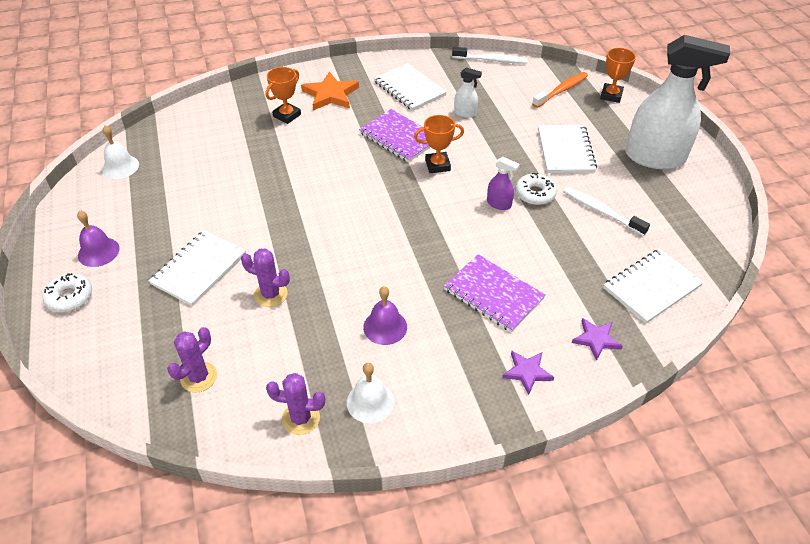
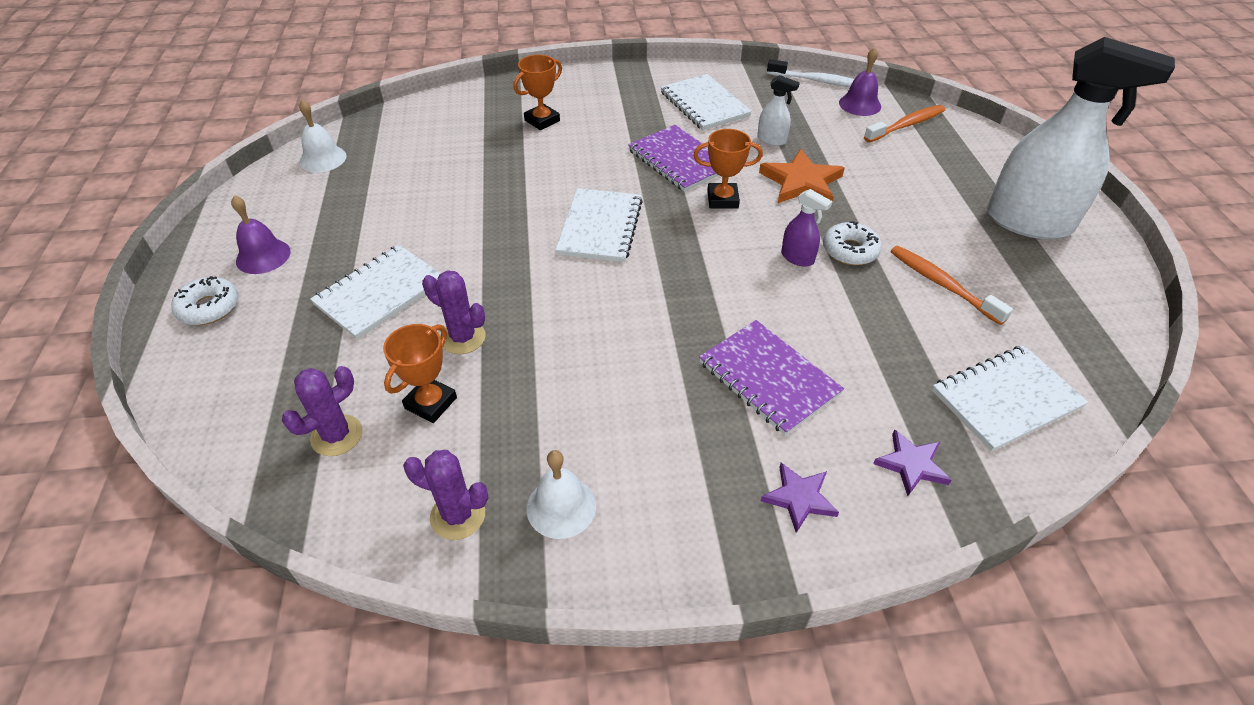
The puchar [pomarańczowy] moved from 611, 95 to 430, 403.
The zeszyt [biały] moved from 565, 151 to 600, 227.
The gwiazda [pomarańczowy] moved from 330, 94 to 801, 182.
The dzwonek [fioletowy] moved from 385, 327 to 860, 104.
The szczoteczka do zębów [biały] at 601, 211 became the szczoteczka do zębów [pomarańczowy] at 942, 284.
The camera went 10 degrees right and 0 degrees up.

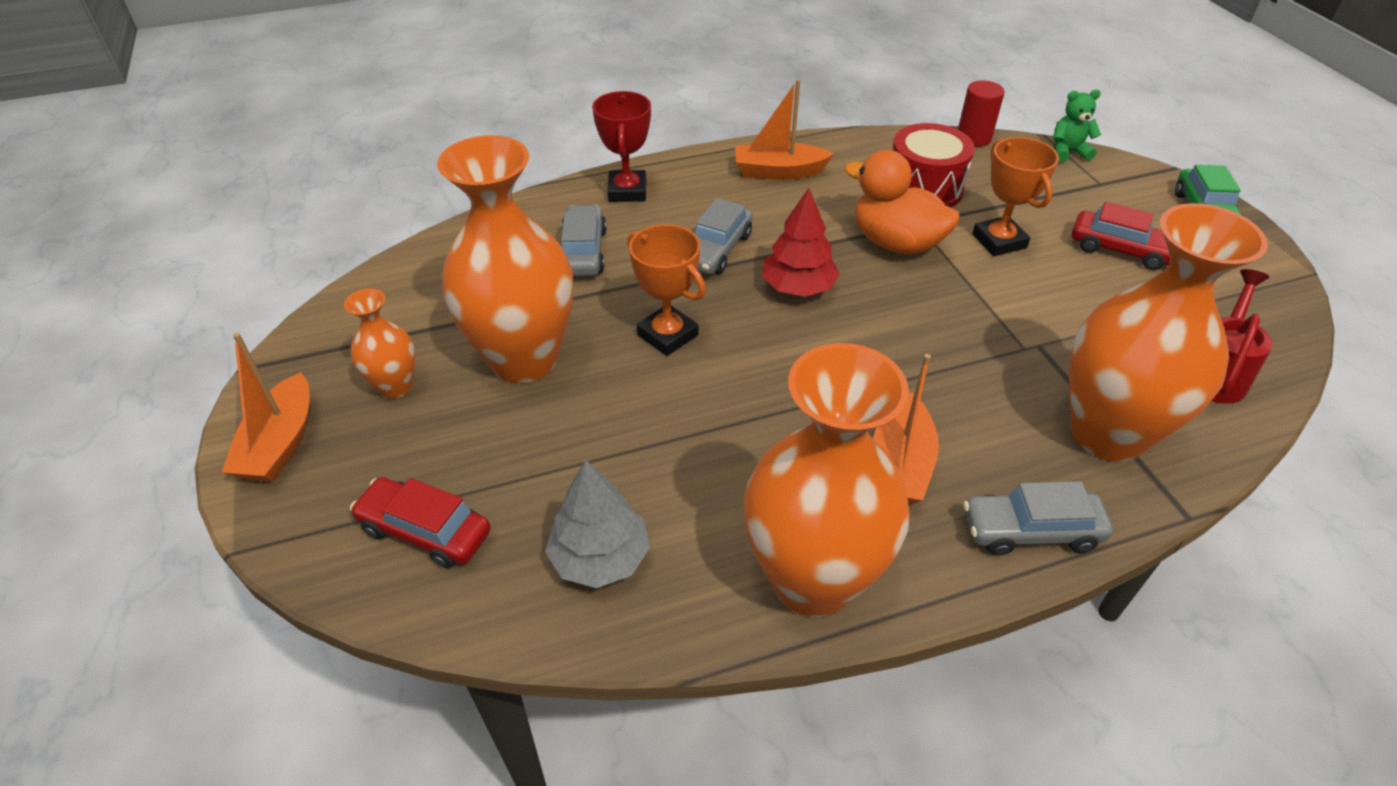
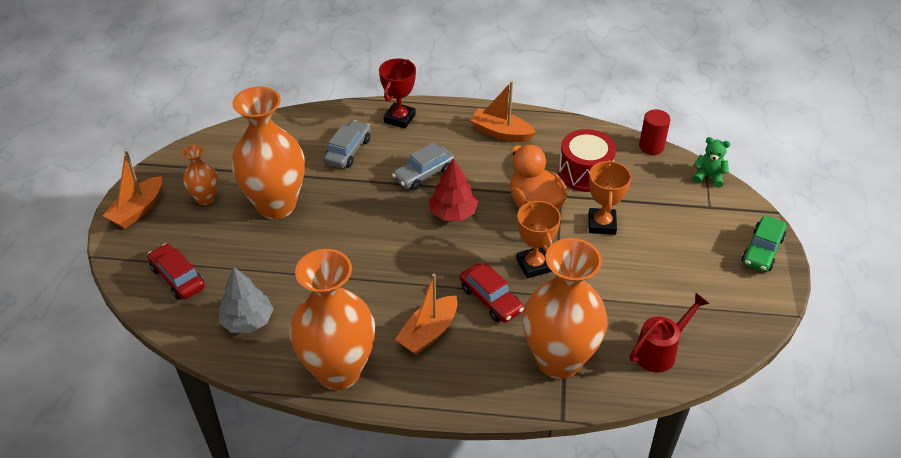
The samochód [czerwony] moved from 1121, 250 to 490, 299.
The puchar [pomarańczowy] moved from 667, 335 to 534, 265.
The samochód [szary] at 1030, 531 disappeared.
The camera went 25 degrees right and 0 degrees up.

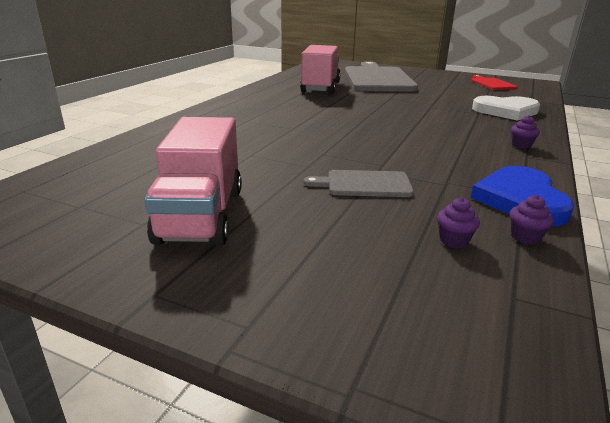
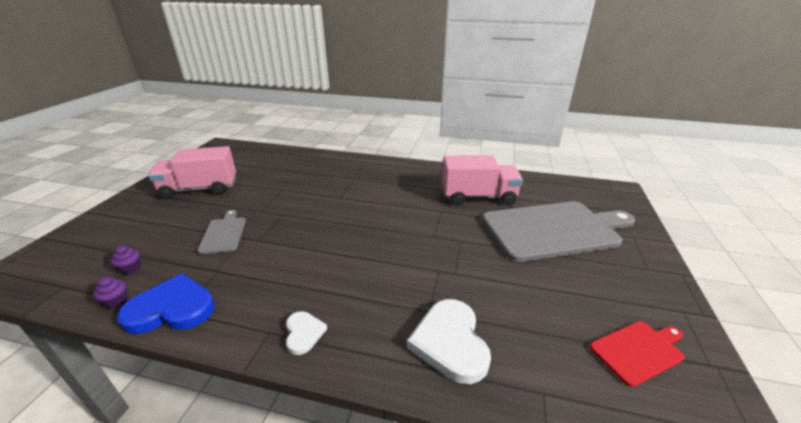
The muffinka [fioletowy] at 521, 145 was replaced by the serce [biały] at 303, 333.
The camera went 80 degrees right and 5 degrees up.

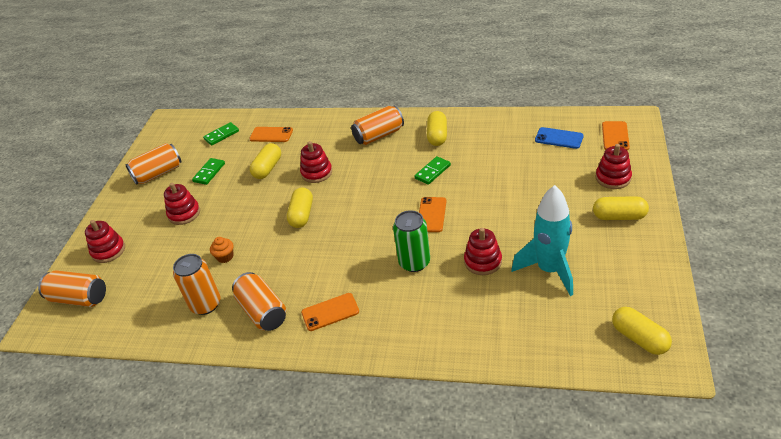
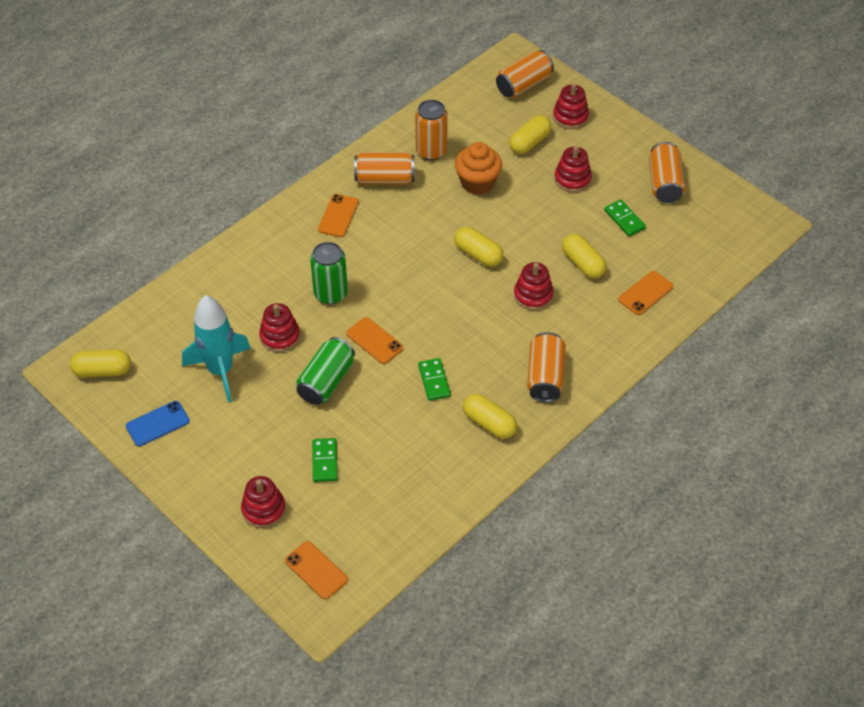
The telefon [niebieski] moved from 559, 138 to 157, 424.
The puszka [zielony] at 326, 381 appeared.
The kostka domina [zielony] moved from 221, 135 to 324, 461.
The muffinka [pomarańczowy] at 225, 257 changed to 1.89 times the size.
The kapsułka [żółty] moved from 619, 216 to 529, 142.
The camera went 120 degrees right and 10 degrees up.

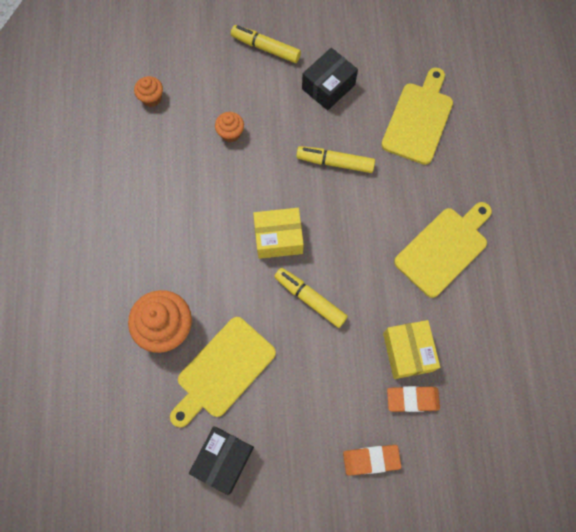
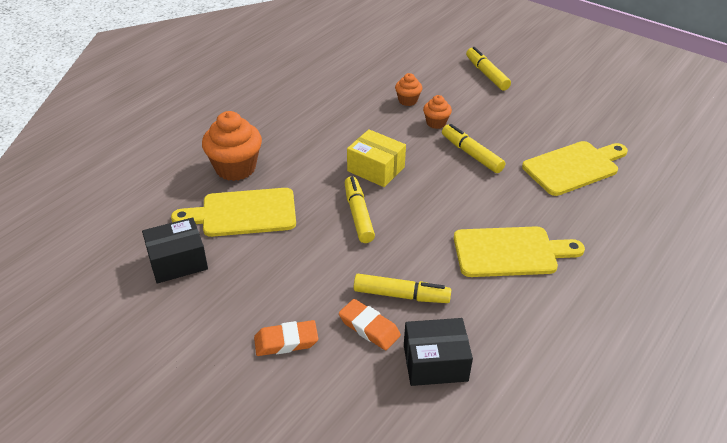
The gumka do mazania [pomarańczowy] at 371, 459 turned 45 degrees counterclockwise.
The pudełko [żółty] at 408, 352 was replaced by the flamaster [żółty] at 401, 295.
The pudełko [czarny] moved from 328, 87 to 435, 363.
The muffinka [pomarańczowy] moved from 152, 98 to 436, 123.
The camera went 40 degrees right and 30 degrees down.

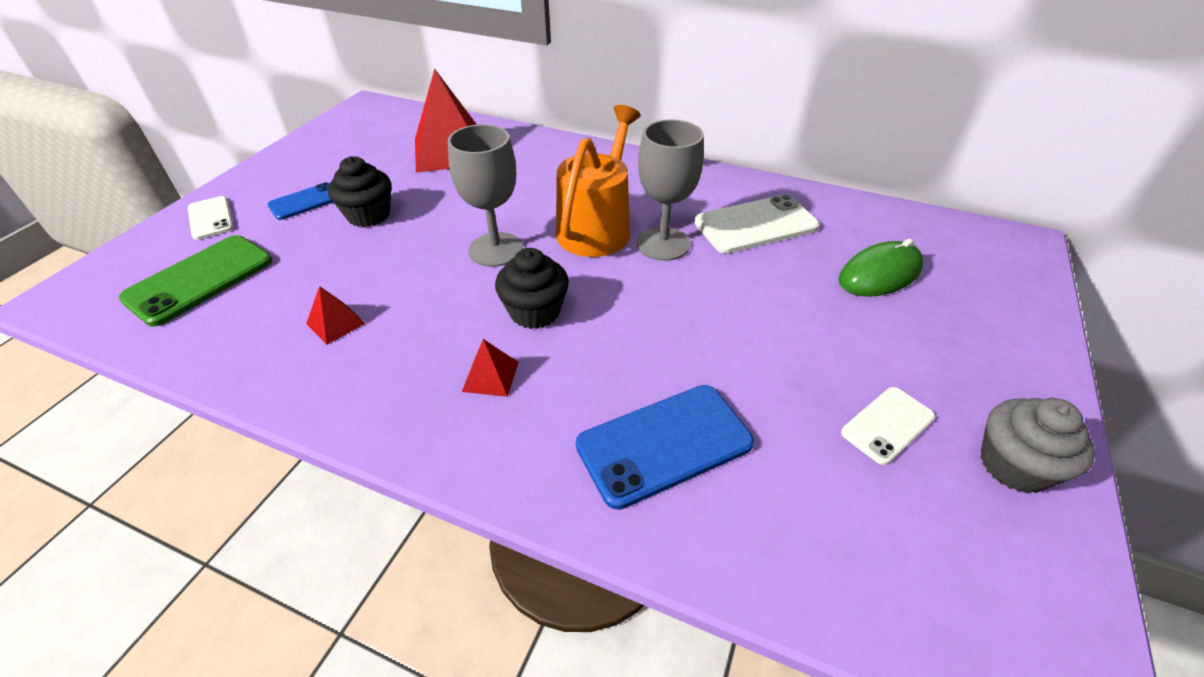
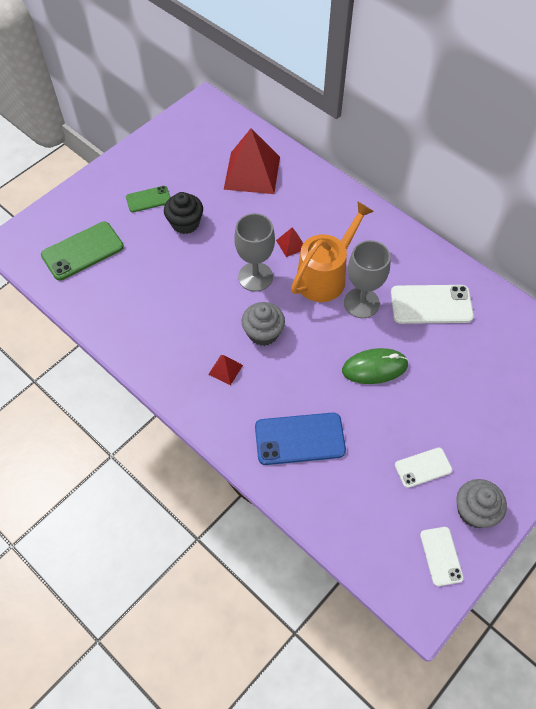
The telefon [niebieski] at 305, 202 became the telefon [zielony] at 148, 199.
The muffinka [czarny] at 535, 311 became the muffinka [szary] at 263, 333.
The piramida [czerwony] moved from 335, 323 to 291, 244.
The myszka [zielony] moved from 879, 274 to 374, 368.
The telefon [biały] moved from 211, 218 to 441, 556.
The camera went 20 degrees right and 15 degrees up.

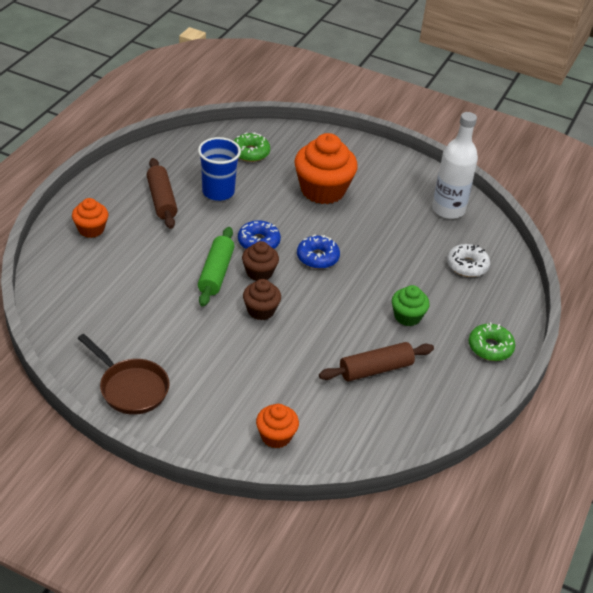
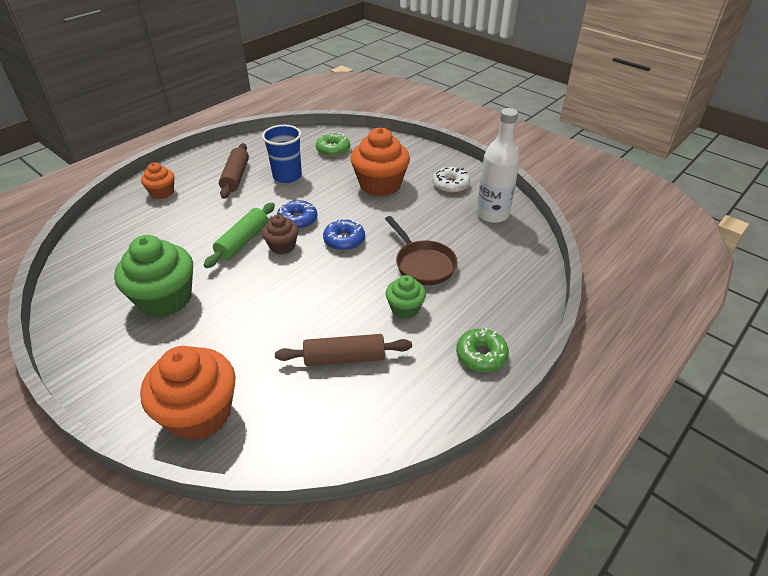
The muffinka [zielony] at 165, 299 appeared.
The muffinka [pomarańczowy] at 276, 436 changed to 1.86 times the size.
The patelnia [brązowy] moved from 130, 388 to 422, 264.
The donut [biały] moved from 467, 265 to 450, 185.
The muffinka [brązowy] at 261, 310 disappeared.
The camera went 20 degrees right and 0 degrees up.

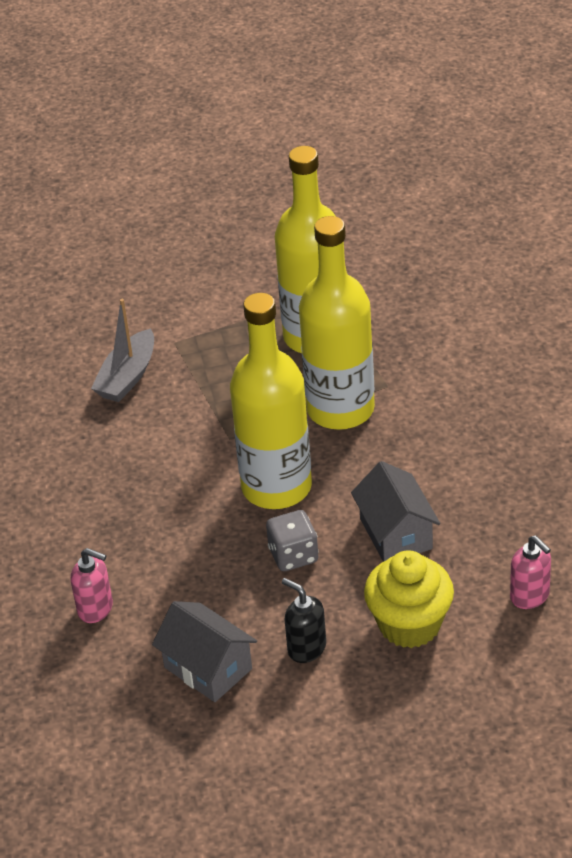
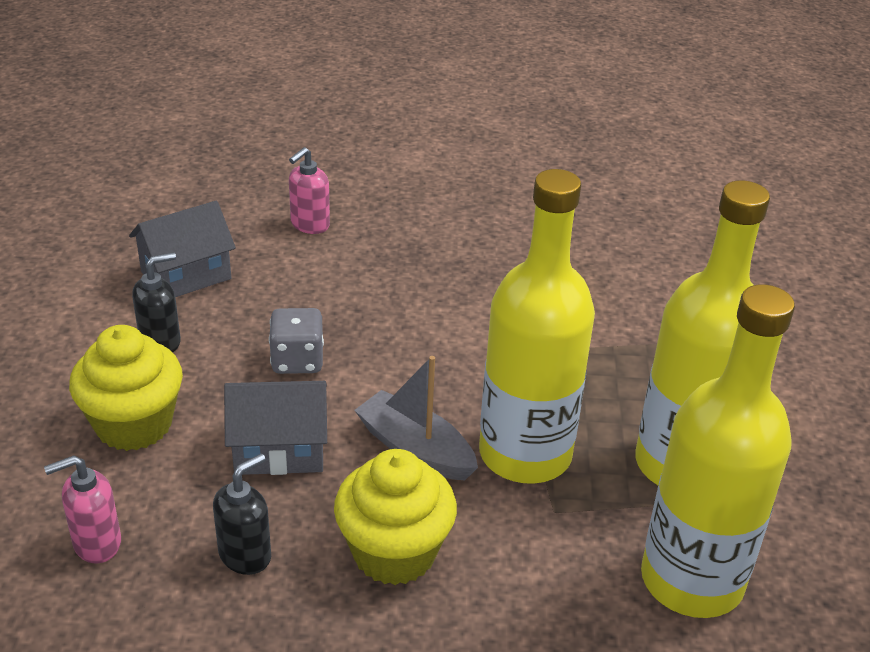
The dozownik mydła [czarny] at 245, 555 appeared.
The muffinka [żółty] at 394, 552 appeared.
The łódka [szary] moved from 127, 377 to 415, 449.
The butelka [żółty] moved from 276, 487 to 691, 580.
The camera went 100 degrees right and 5 degrees down.

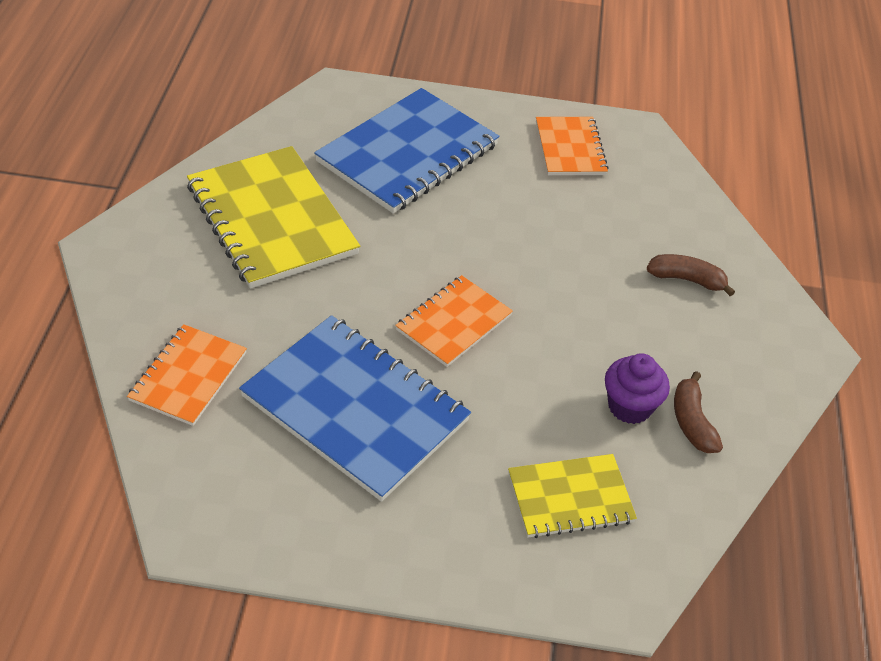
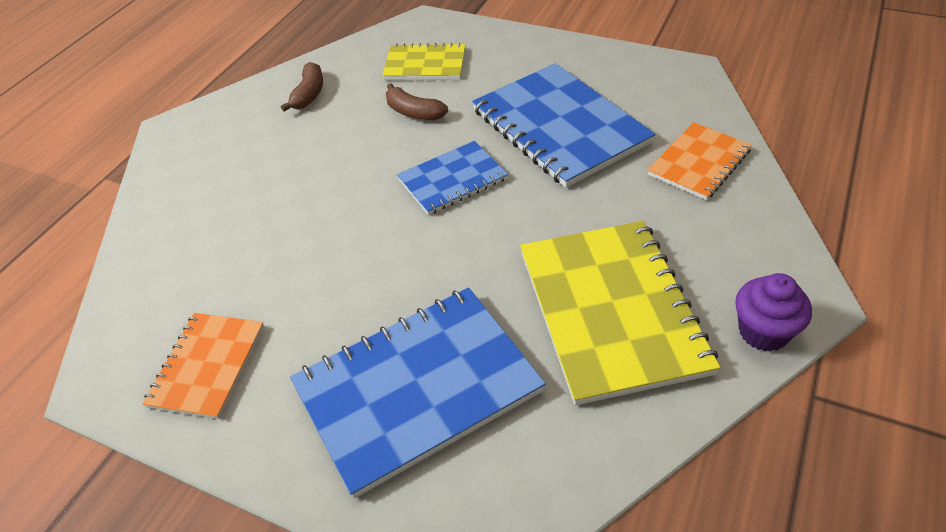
The banan [brązowy] moved from 686, 279 to 414, 112.
The zeszyt [pomarańczowy] at 453, 322 became the zeszyt [niebieski] at 452, 180.
The muffinka [fioletowy] moved from 629, 406 to 763, 332.
The camera went 155 degrees left and 0 degrees up.

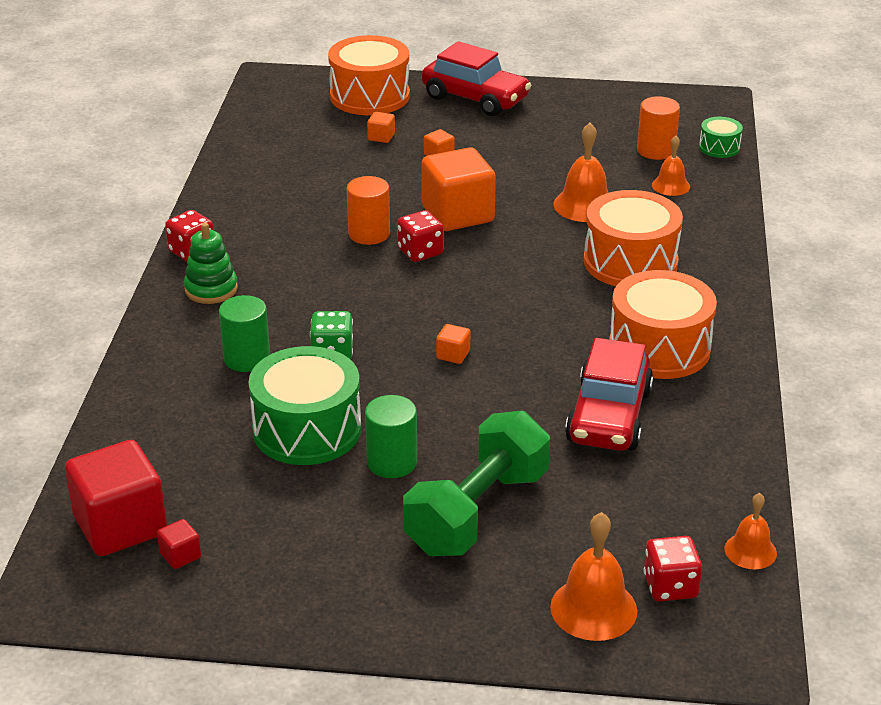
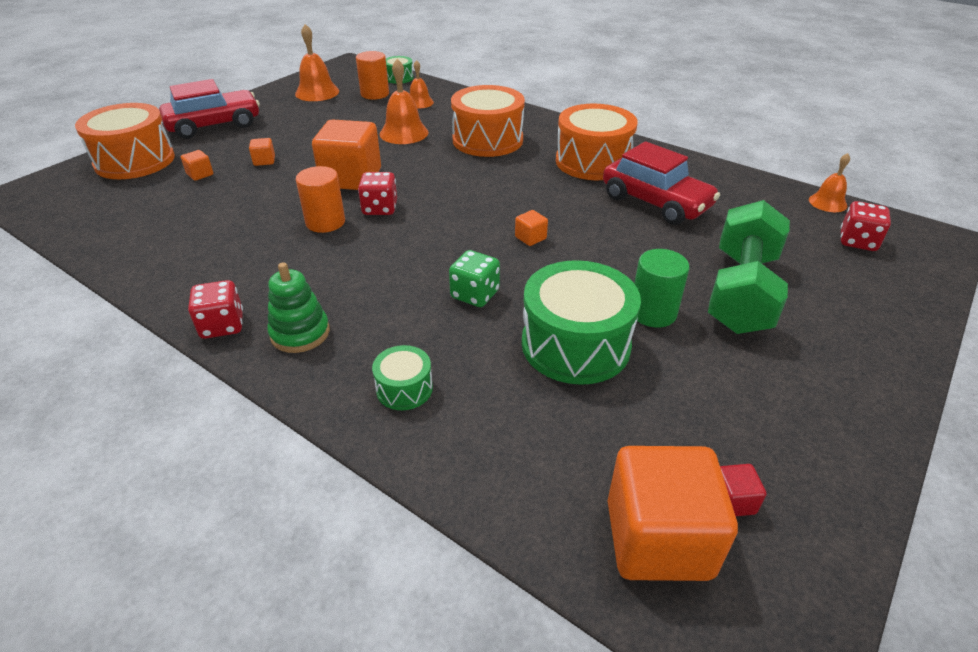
The dzwonek [pomarańczowy] moved from 593, 608 to 317, 92.
The bęben [zielony] at 404, 389 appeared.
The sześcian [czerwony] at 120, 526 became the sześcian [pomarańczowy] at 658, 539.
The hantel [zielony] at 477, 512 turned 45 degrees clockwise.
The walec [zielony] at 247, 358 disappeared.
The camera went 60 degrees left and 5 degrees up.

